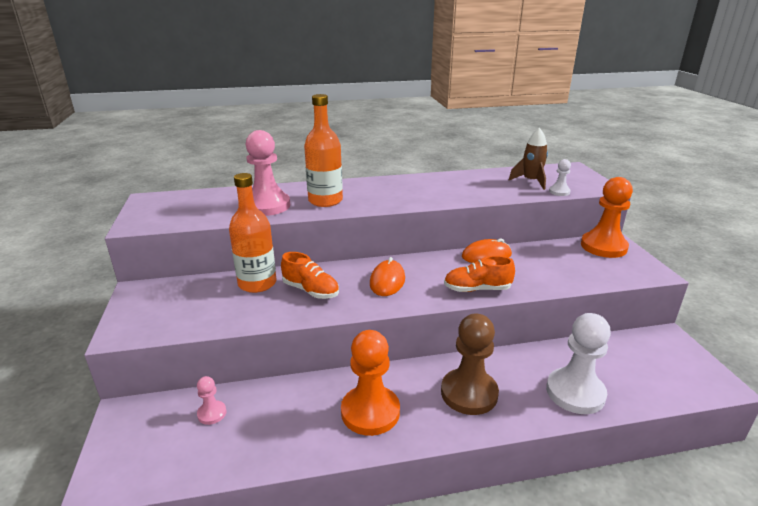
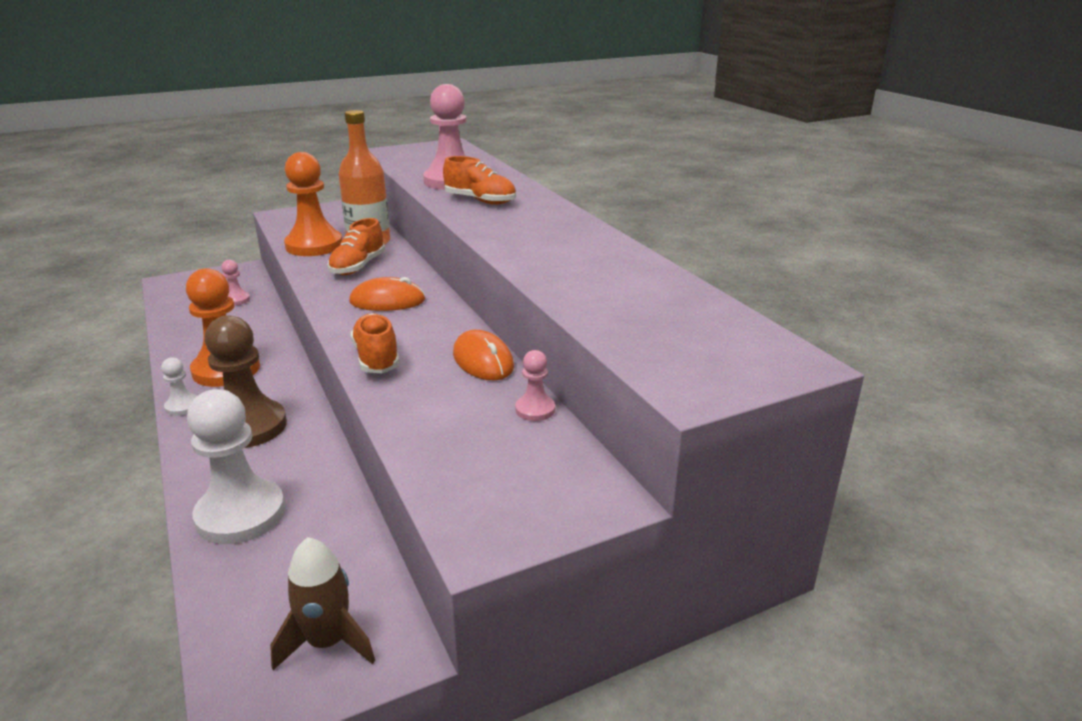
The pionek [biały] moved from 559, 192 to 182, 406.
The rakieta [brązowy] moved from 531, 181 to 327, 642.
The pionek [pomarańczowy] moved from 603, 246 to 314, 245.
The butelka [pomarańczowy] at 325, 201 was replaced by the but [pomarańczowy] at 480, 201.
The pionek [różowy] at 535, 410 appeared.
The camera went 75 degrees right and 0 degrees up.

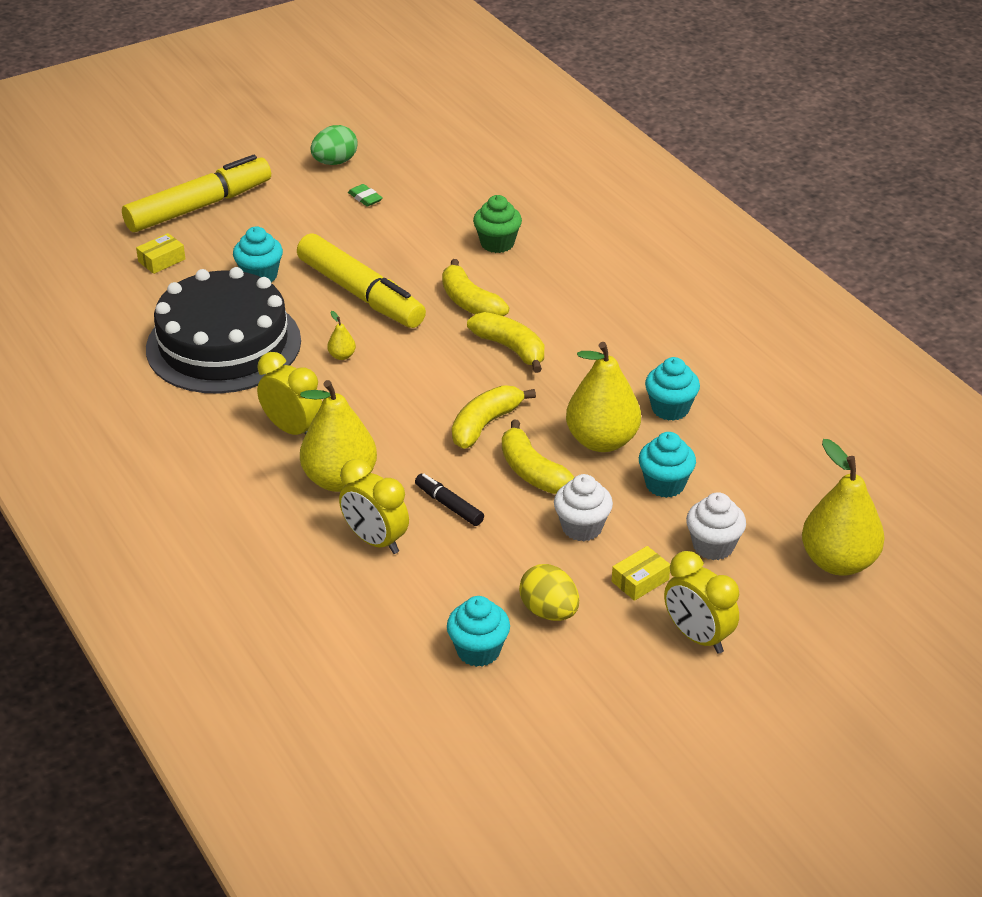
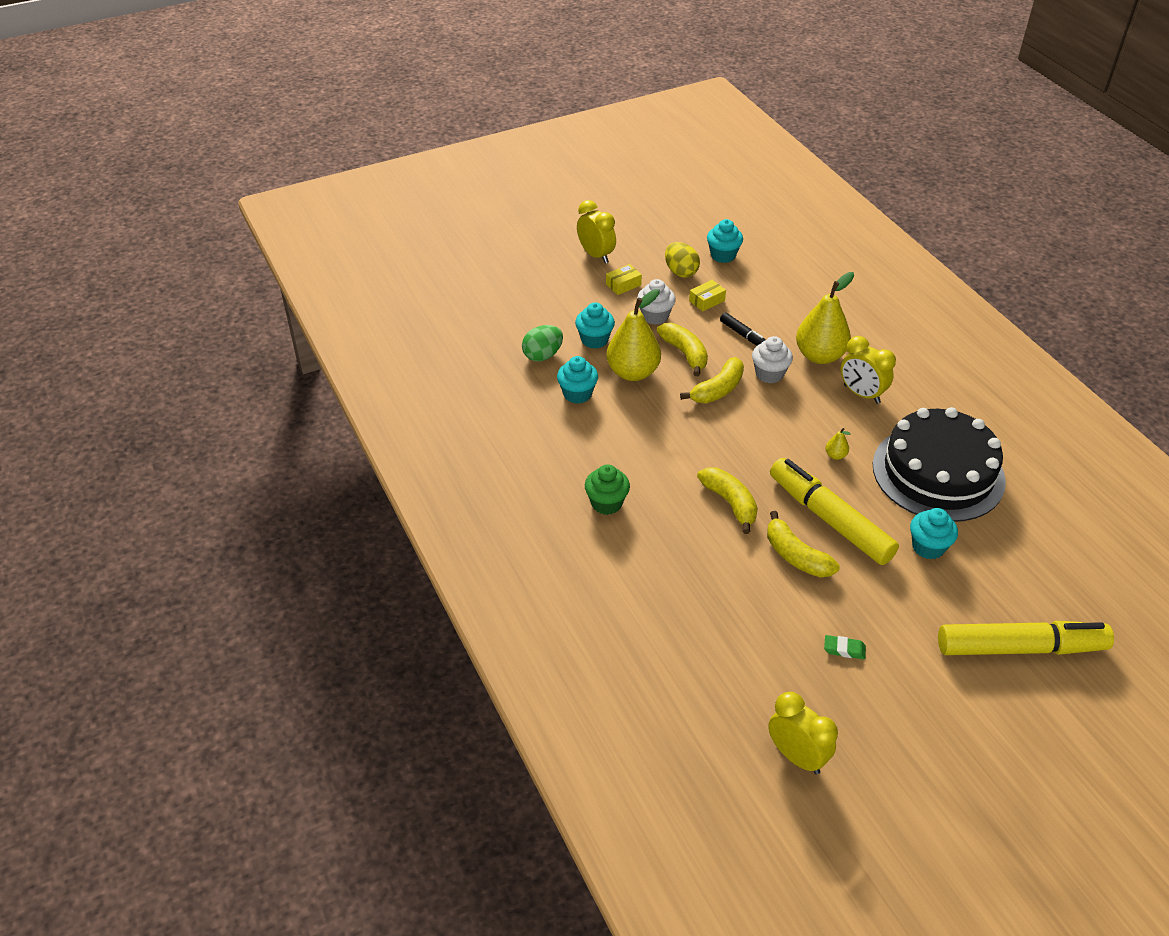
The jajko [zielony] moved from 335, 162 to 542, 355.
The muffinka [zielony] moved from 497, 243 to 606, 503.
The pudełko [żółty] moved from 161, 260 to 707, 301.
The muffinka [biały] moved from 713, 546 to 769, 374.
The banan [żółty] moved from 511, 348 to 796, 556.
The budzik [żółty] moved from 375, 540 to 796, 756.
The gumka do mazania [zielony] at 365, 198 turned 45 degrees counterclockwise.
The flamaster [żółty] at 199, 207 turned 150 degrees counterclockwise.
The gruszka [żółty] at 838, 562 disappeared.
The camera went 175 degrees left and 5 degrees up.

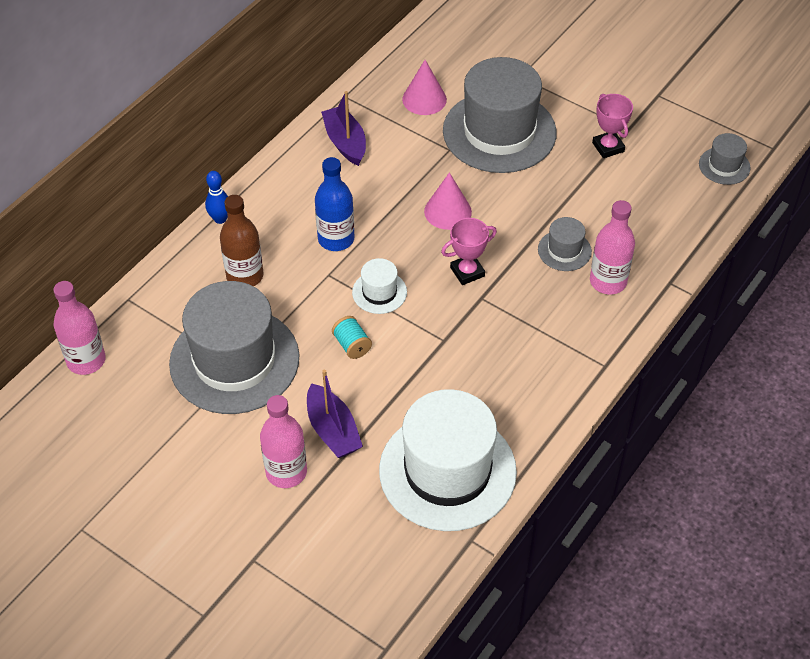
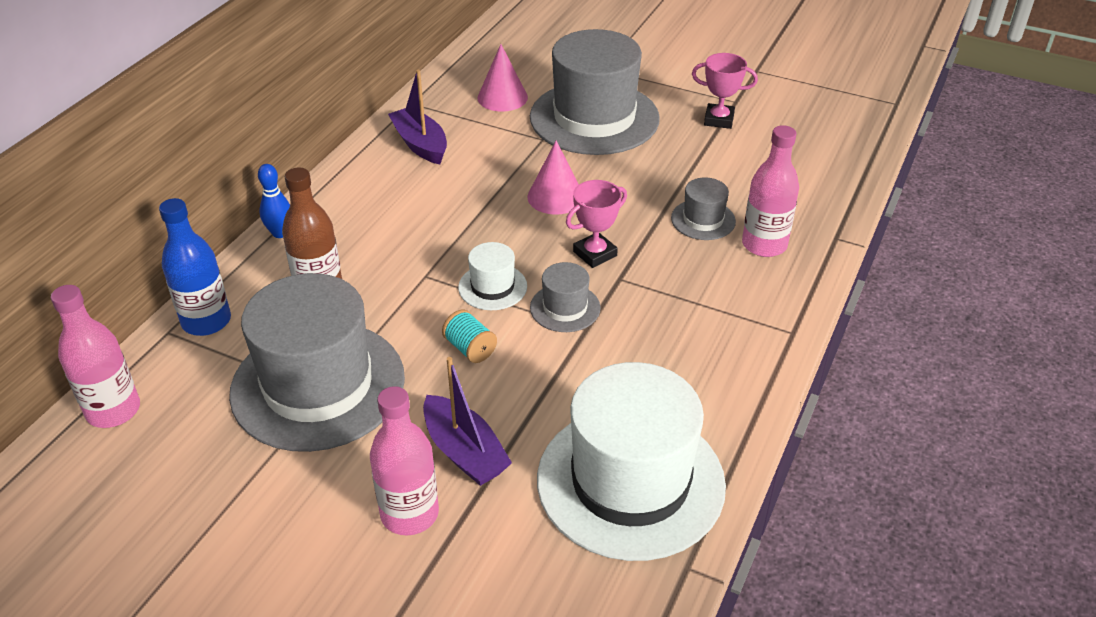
The butelka [niebieski] moved from 336, 239 to 206, 321.
The kapelusz [szary] moved from 724, 166 to 565, 308.
The puchar [różowy] at 608, 147 turned 45 degrees counterclockwise.
The camera went 10 degrees left and 10 degrees down.

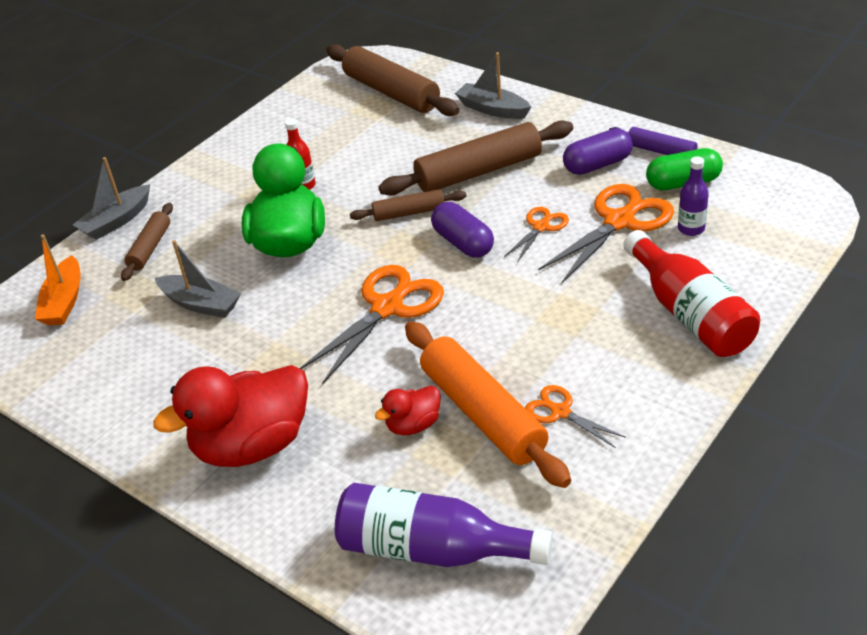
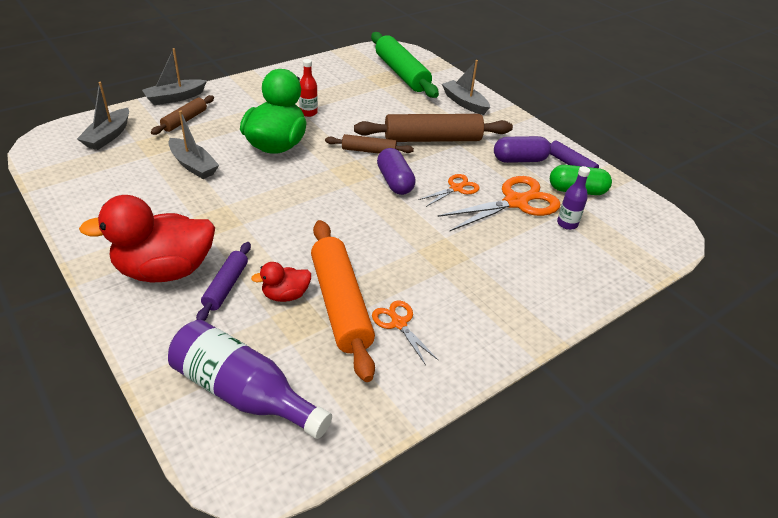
The łódka [pomarańczowy] at 64, 301 became the łódka [szary] at 108, 136.
The wałek do ciasta [fioletowy] at 226, 286 appeared.
The wałek do ciasta [brązowy] at 391, 92 became the wałek do ciasta [zielony] at 401, 73.
The nożyczki [pomarańczowy] at 387, 307 disappeared.
The butelka [czerwony] at 689, 313 disappeared.
The camera went 10 degrees right and 0 degrees up.

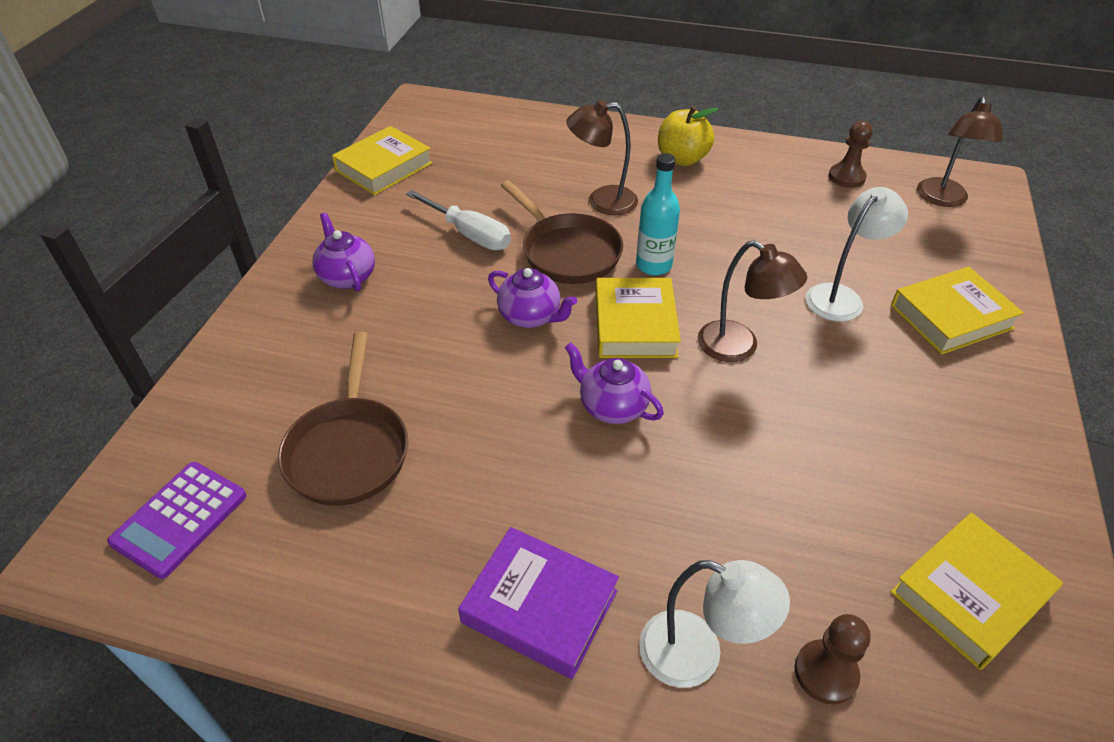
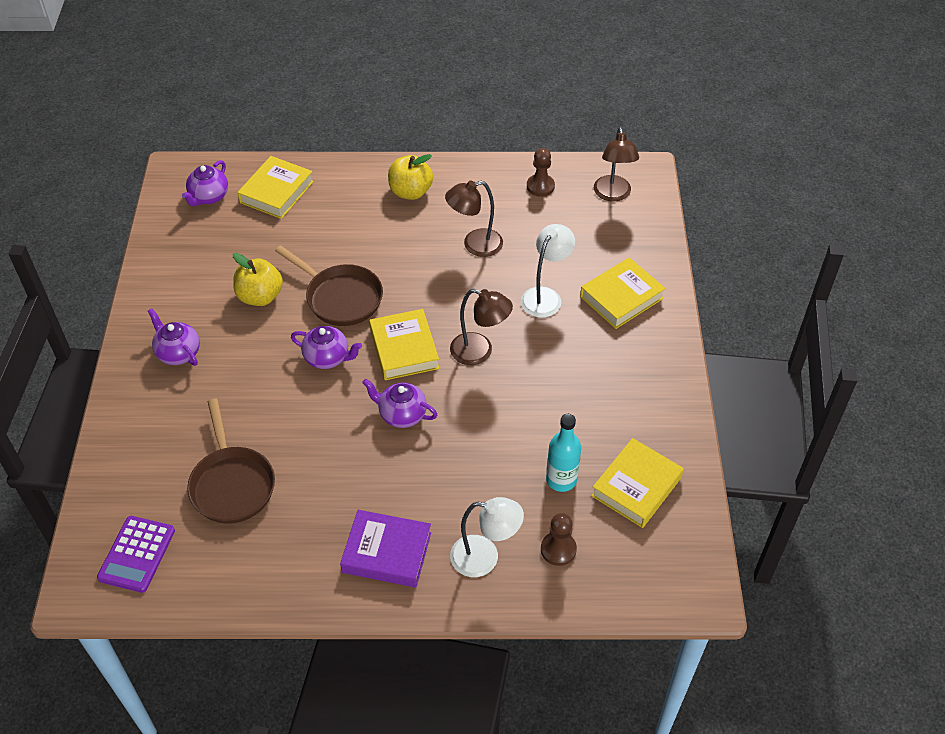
The imbryk [fioletowy] at 209, 197 appeared.
The śrubokręt [biały] at 469, 234 was replaced by the jabłko [żółty] at 260, 296.
The książka [żółty] moved from 384, 167 to 276, 192.
The lampka [brązowy] moved from 602, 201 to 475, 245.
The butelka [turkusowy] moved from 653, 265 to 561, 479.
The camera went 15 degrees left and 5 degrees up.

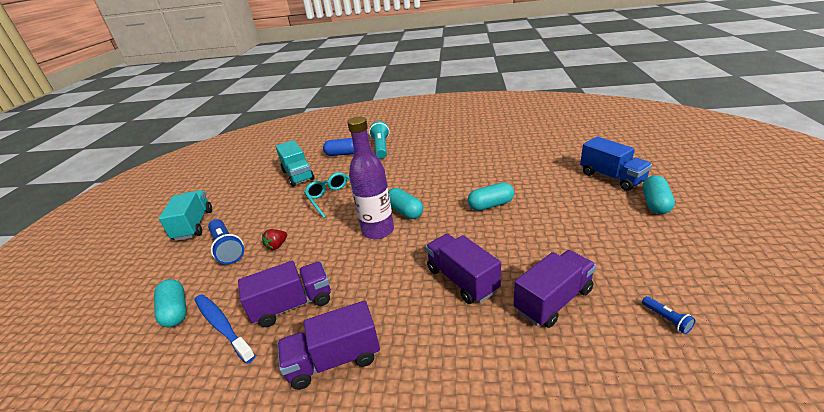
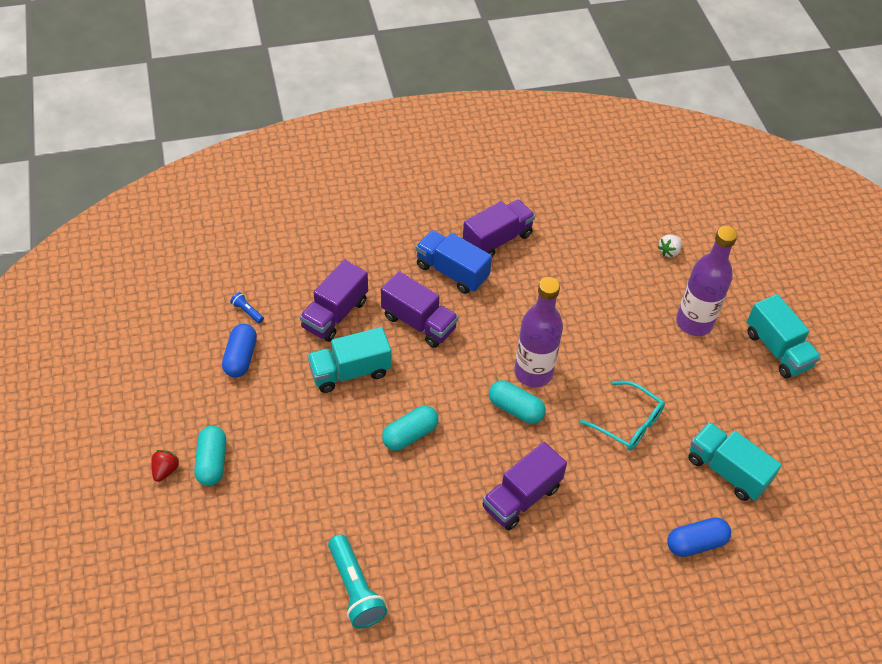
The truskawka [czerwony] moved from 277, 246 to 165, 470.
The kapsułka [niebieski] at 241, 358 appeared.
The ciężarówka [turkusowy] at 350, 372 appeared.
The latarka [turkusowy] moved from 381, 147 to 355, 589.
The ciężarówka [niebieski] moved from 611, 177 to 452, 272.
The ciężarówka [fioletowy] moved from 293, 305 to 521, 497.
The kapsułka [turkusowy] at 175, 311 was replaced by the truskawka [biały] at 669, 251.
The latarka [niebieski] at 227, 248 was replaced by the butelka [fioletowy] at 694, 323.
The szczoteczka do zębów [niebieski] at 222, 326 disappeared.
The camera went 155 degrees right and 20 degrees up.

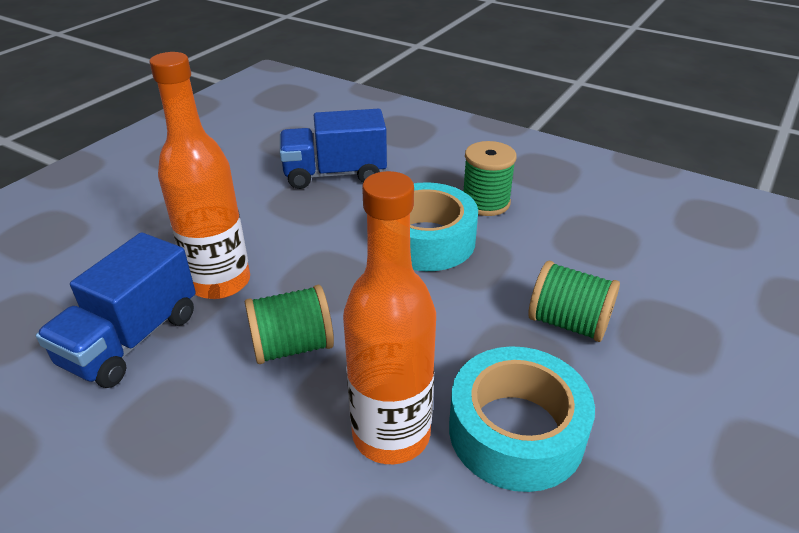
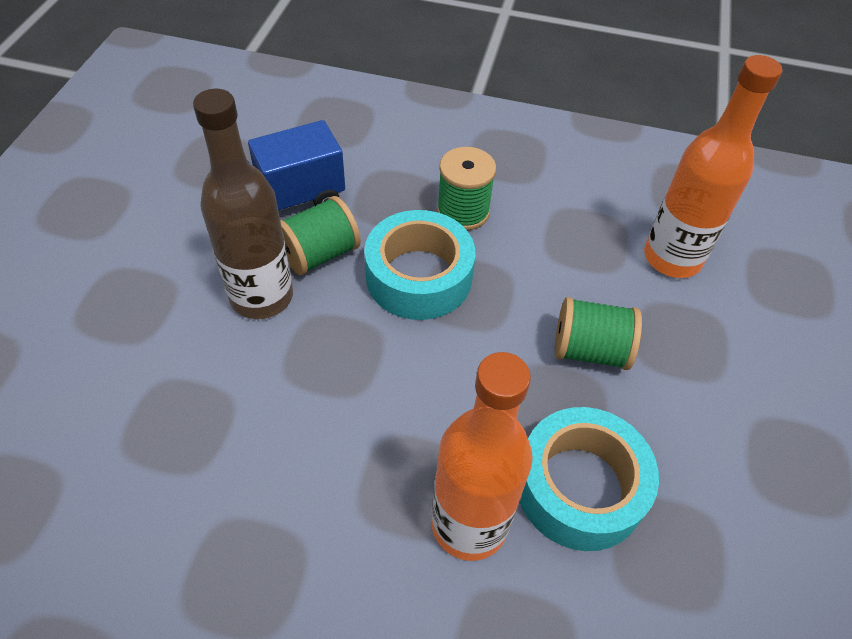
The butelka [brązowy] at 262, 297 appeared.
The szpulka [zielony] moved from 292, 346 to 320, 254.
The butelka [pomarańczowy] moved from 220, 282 to 672, 258.
The ciężarówka [niebieski] at 131, 339 disappeared.
The camera went 20 degrees left and 15 degrees up.

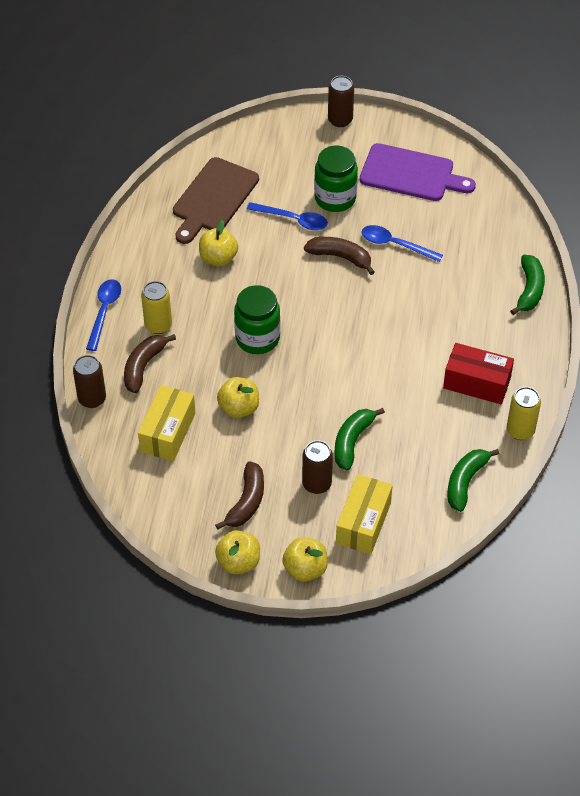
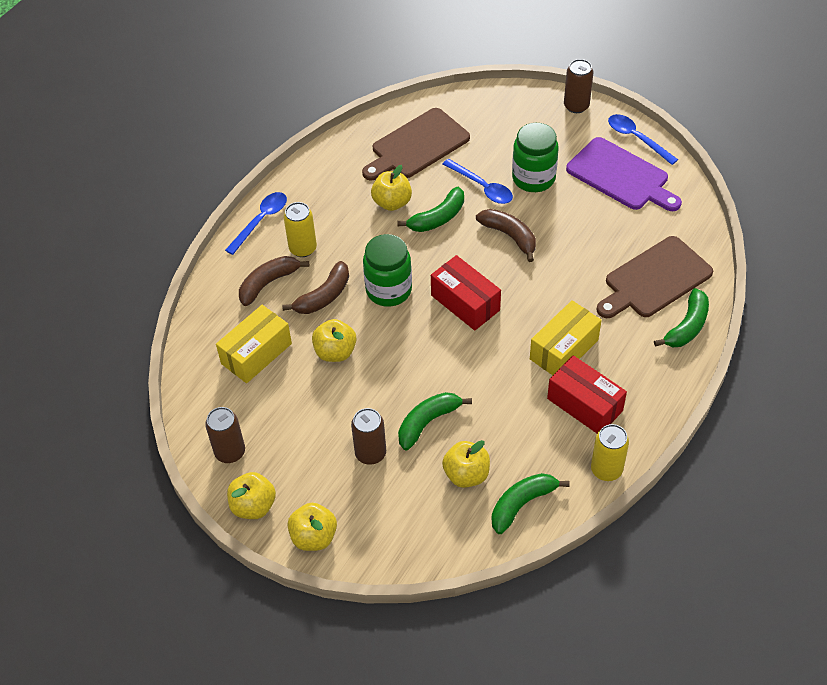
The puszka [brązowy] moved from 92, 399 to 230, 452.
The banan [brązowy] moved from 246, 501 to 324, 296.
The banan [zielony] at 438, 218 appeared.
The pudełko [czerwony] at 465, 303 appeared.
The jabłko [żółty] at 466, 474 appeared.
The pudełko [żółty] moved from 363, 523 to 564, 349.
The deska do krojenia [brązowy] at 655, 279 appeared.
The łyżka [niebieski] moved from 395, 245 to 636, 138.
The camera went 25 degrees right and 0 degrees up.

